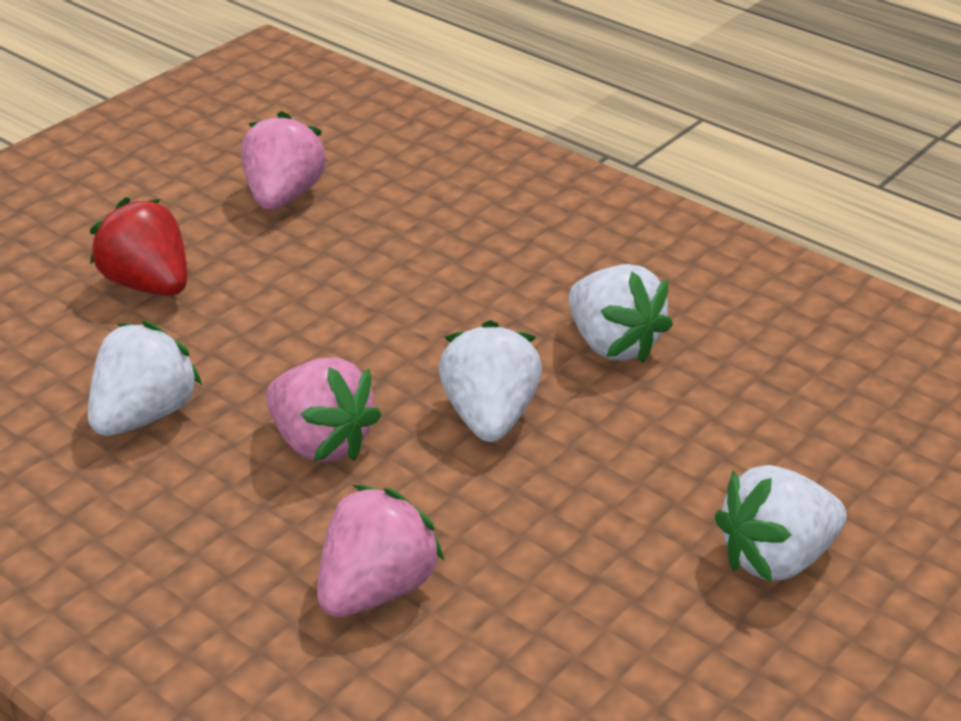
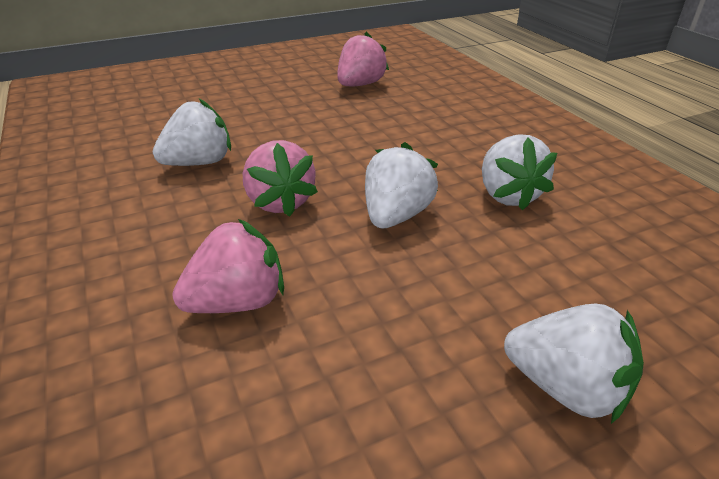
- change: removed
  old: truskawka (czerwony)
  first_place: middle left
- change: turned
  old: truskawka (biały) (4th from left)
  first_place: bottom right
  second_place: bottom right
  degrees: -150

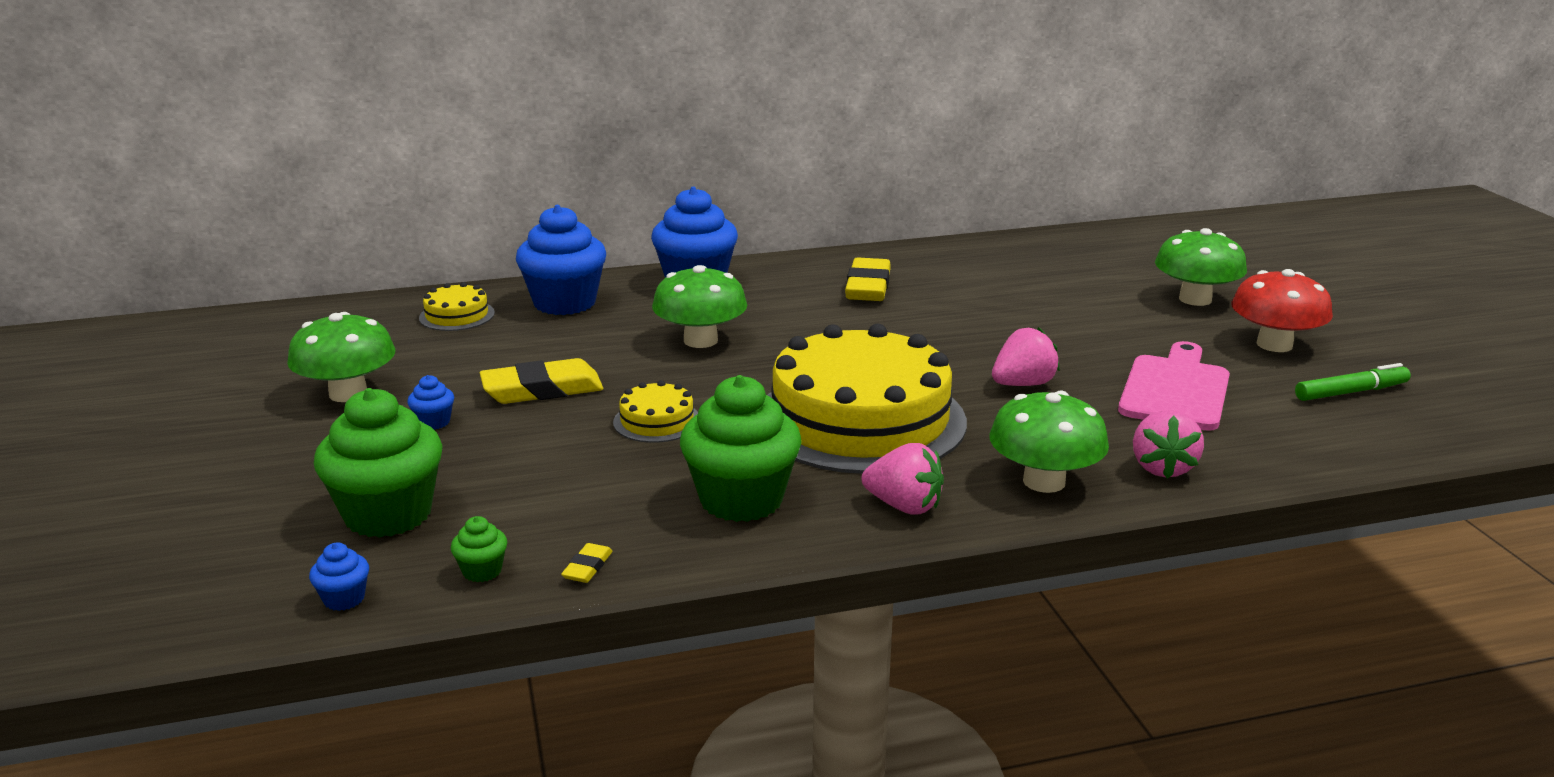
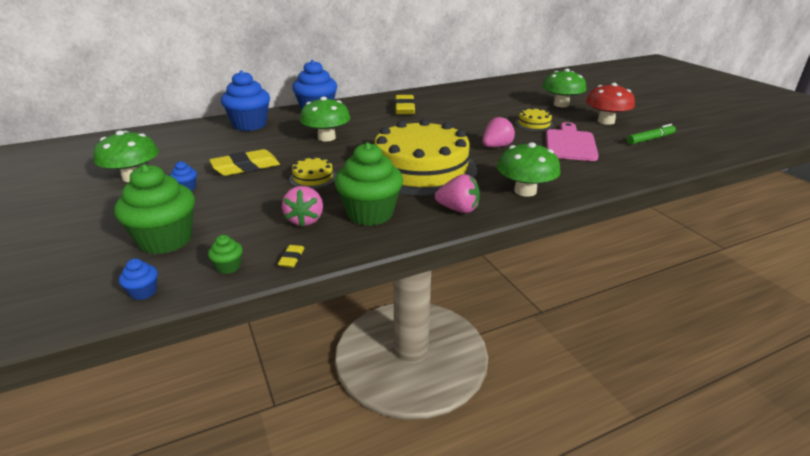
- change: moved
  old: tort (żółty) (1st from left in the first image)
  new: tort (żółty) (3rd from left)
  first_place: middle left
  second_place: top centre
- change: moved
  old: truskawka (różowy) (3rd from left in the first image)
  new: truskawka (różowy) (1st from left)
  first_place: middle right
  second_place: centre

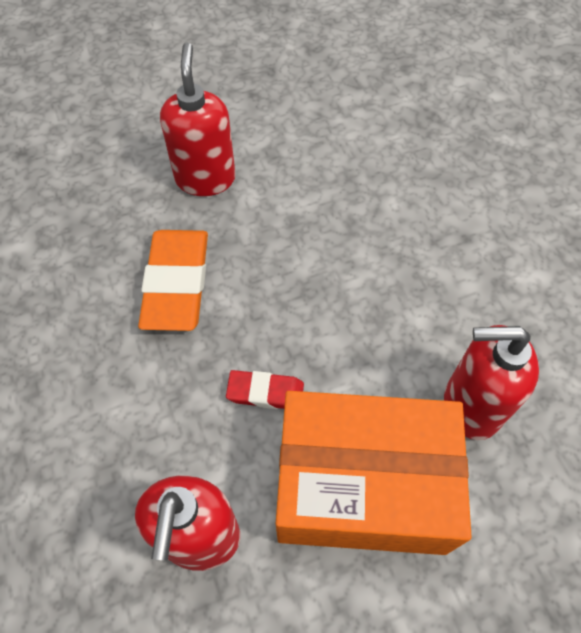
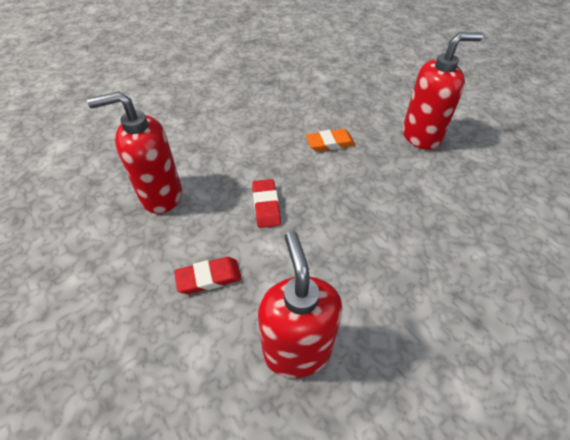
- change: resized
  old: gumka do mazania (pomarańczowy)
  first_place: middle left
  second_place: top centre
  factor: 0.54
- change: replaced
  old: pudełko (pomarańczowy)
  new: gumka do mazania (czerwony) (1st from left)
  first_place: bottom centre
  second_place: centre

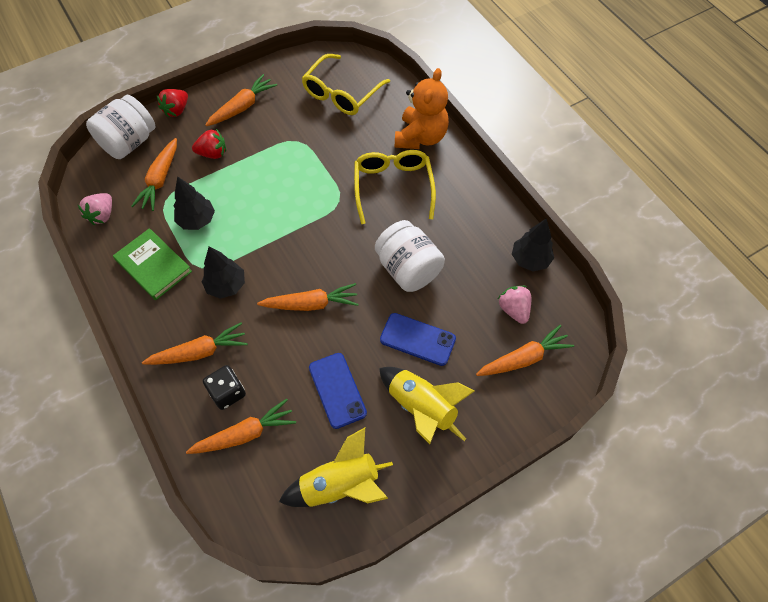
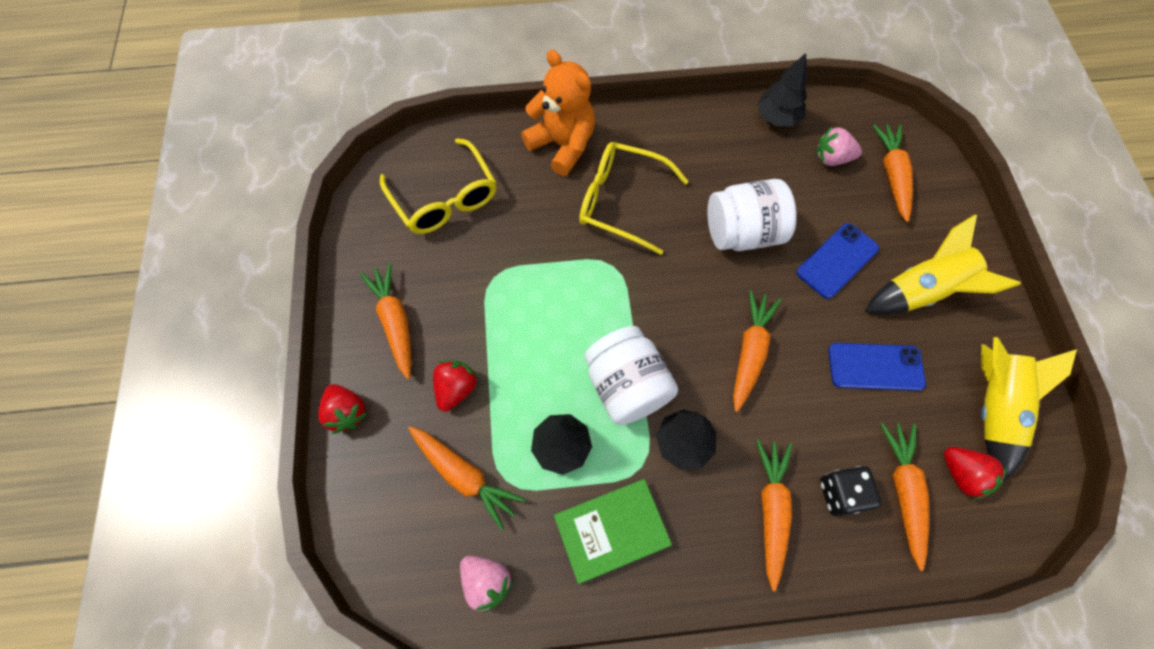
- change: moved
  old: słoik (biały) (1st from left)
  first_place: top left
  second_place: centre
- change: added
  new: truskawka (czerwony) (3rd from left)
  second_place: bottom right

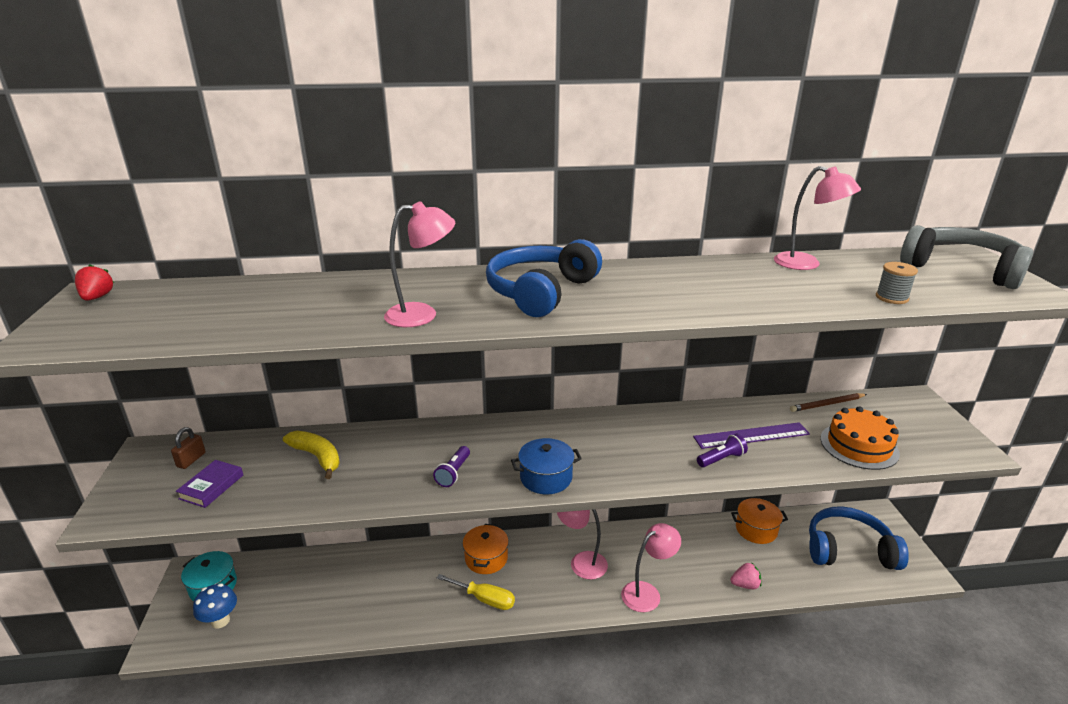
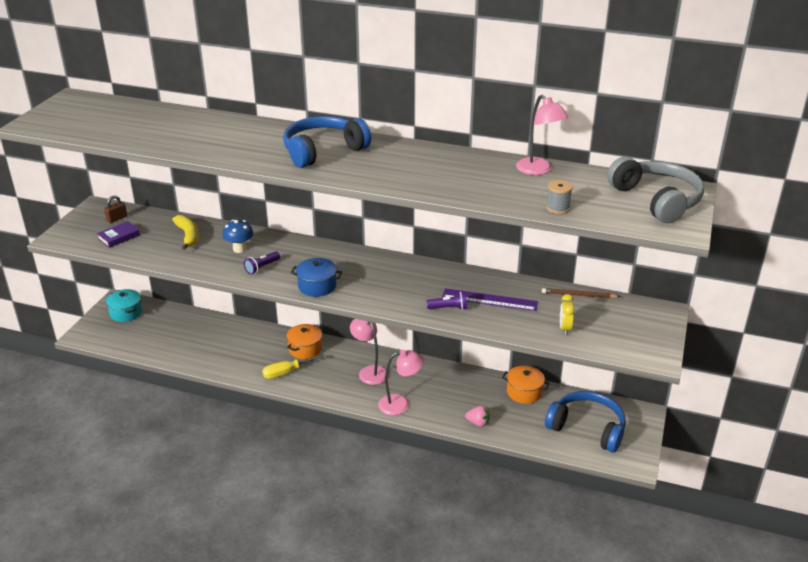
- change: removed
  old: truskawka (czerwony)
  first_place: middle left
- change: moved
  old: grzyb (niebieski)
  first_place: bottom left
  second_place: middle left
- change: removed
  old: lampka (różowy) (1st from left)
  first_place: centre
- change: turned
  old: śrubokręt (żółty)
  first_place: bottom centre
  second_place: centre
  degrees: 105
- change: replaced
  old: tort (pomarańczowy)
  new: budzik (żółty)
  first_place: middle right
  second_place: middle right

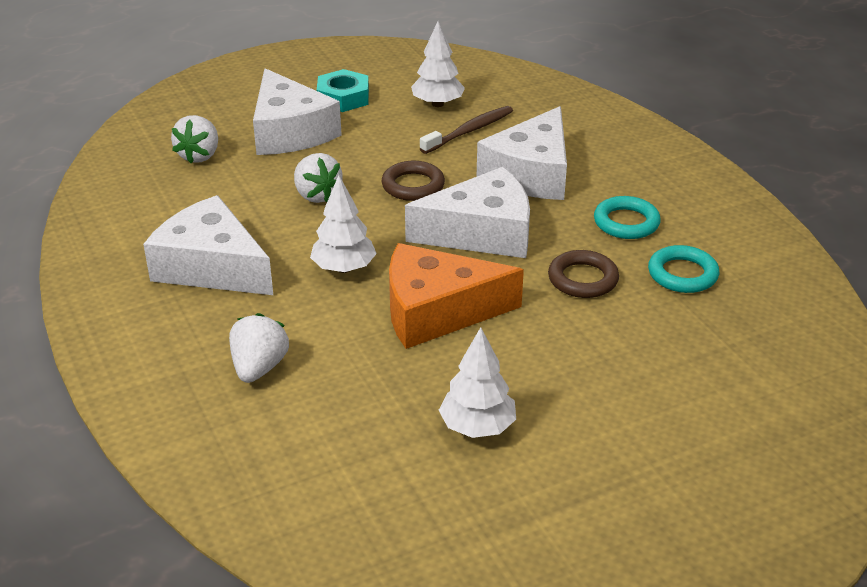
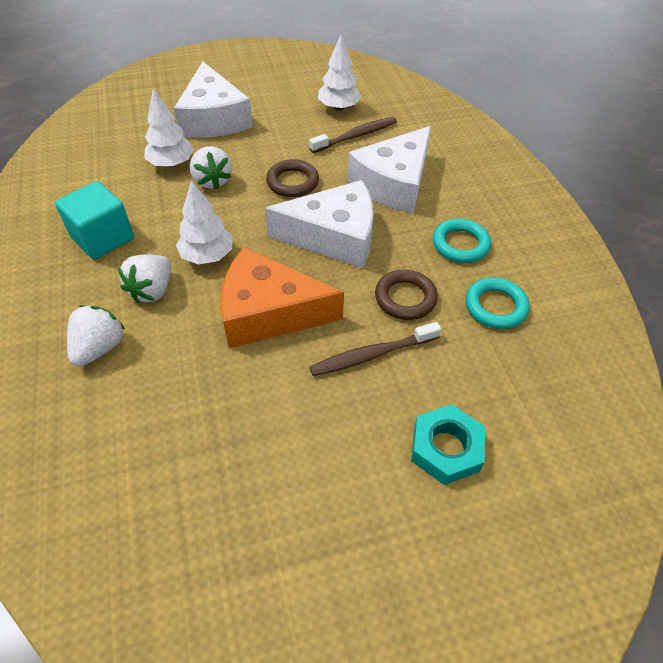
- change: replaced
  old: ser (biały) (1st from left)
  new: sześcian (turkusowy)
  first_place: middle left
  second_place: top left
- change: moved
  old: truskawka (biały) (1st from left in the first image)
  new: truskawka (biały) (2nd from left)
  first_place: top left
  second_place: middle left
- change: moved
  old: nakrętka (turkusowy)
  first_place: top centre
  second_place: bottom right
- change: moved
  old: drzewko (biały) (3rd from left in the first image)
  new: drzewko (biały) (1st from left)
  first_place: centre
  second_place: top left
- change: added
  new: szczoteczka do zębów (brązowy) (2nd from left)
  second_place: centre

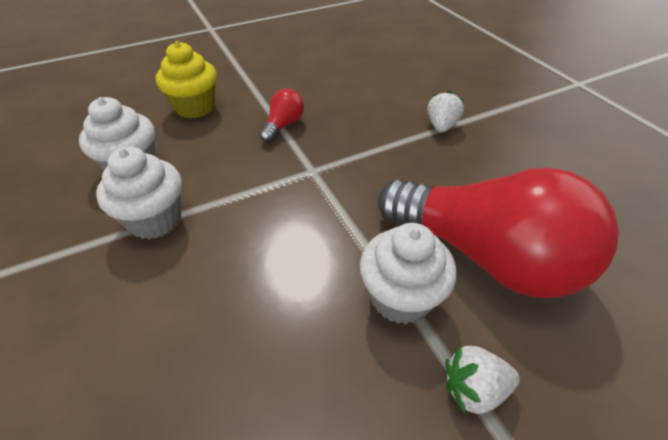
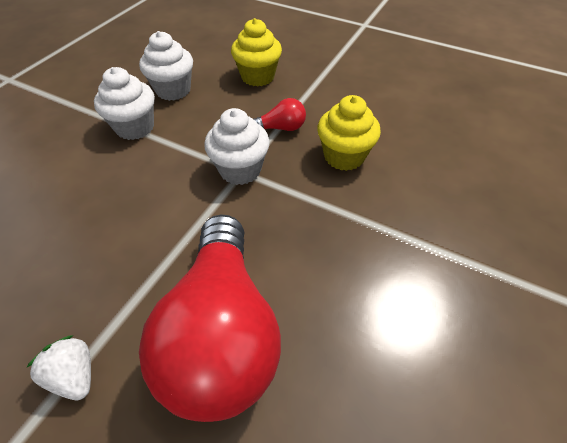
- change: moved
  old: muffinka (biały) (3rd from left)
  first_place: centre
  second_place: top centre
- change: removed
  old: truskawka (biały) (1st from left)
  first_place: top centre
- change: added
  new: muffinka (żółty) (2nd from left)
  second_place: top centre

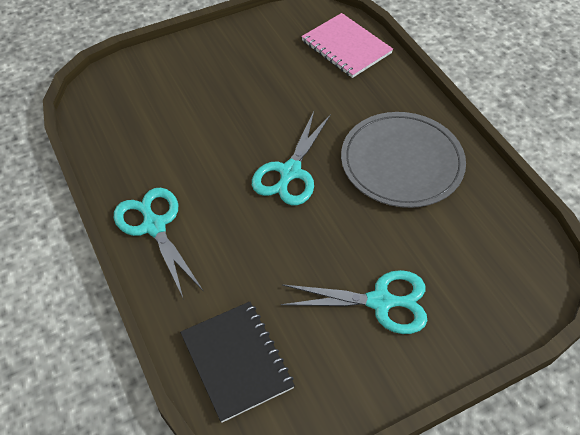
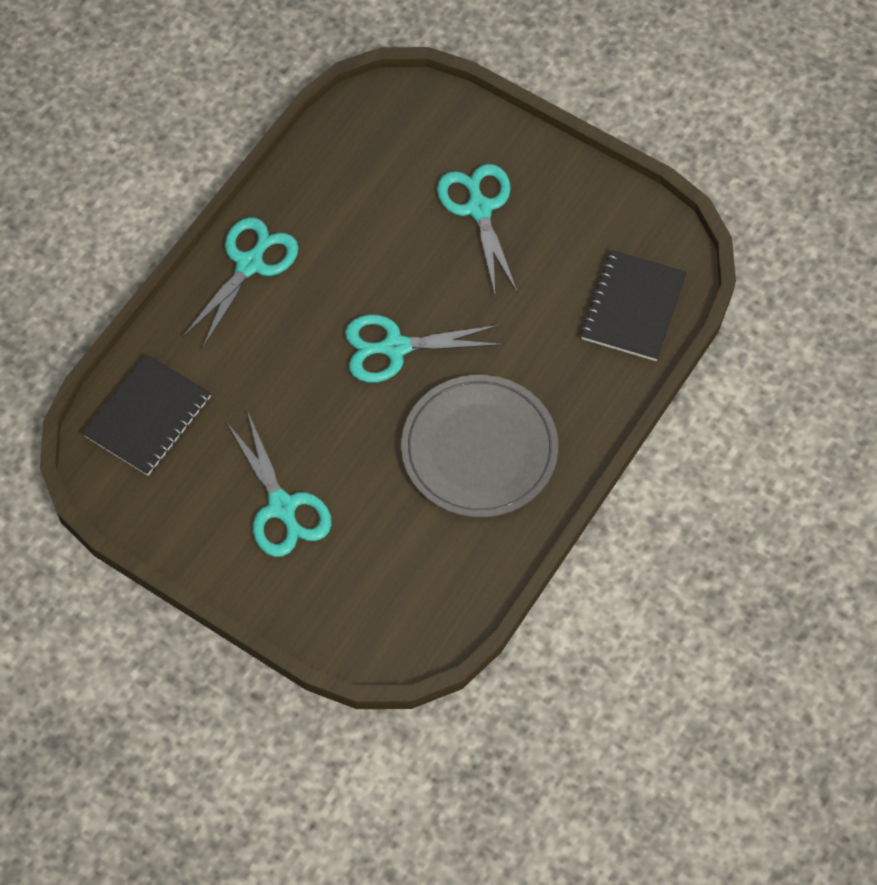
- change: recoloured
  old: zeszyt (różowy)
  new: zeszyt (czarny) (2nd from left)
  first_place: top centre
  second_place: middle right
- change: added
  new: nożyczki (turkusowy) (4th from left)
  second_place: top centre

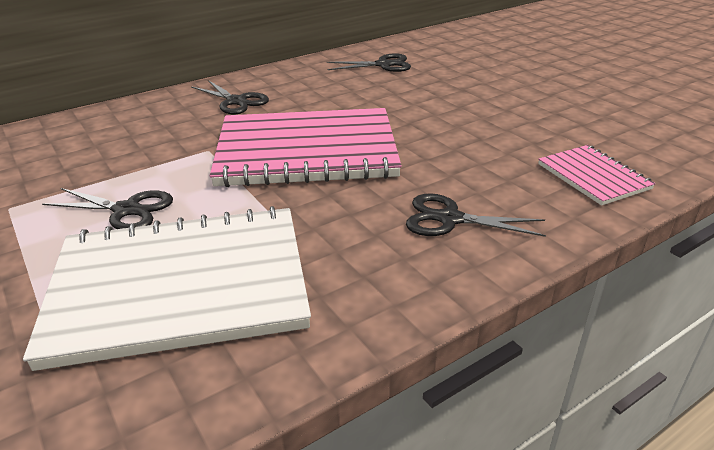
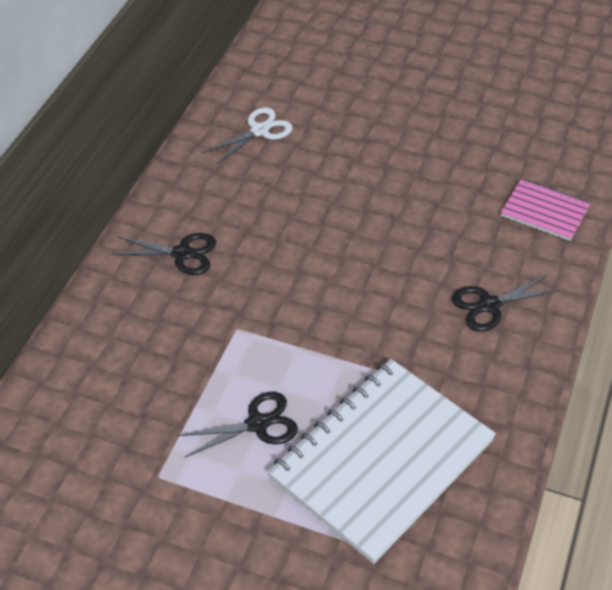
- change: removed
  old: zeszyt (różowy) (1st from left)
  first_place: top centre
- change: recoloured
  old: nożyczki (czarny) (3rd from left)
  new: nożyczki (biały)
  first_place: top centre
  second_place: top centre

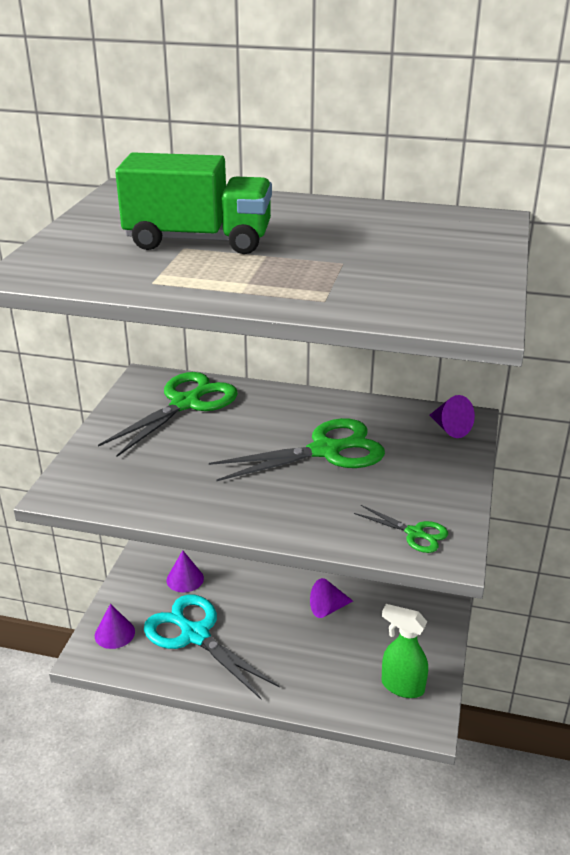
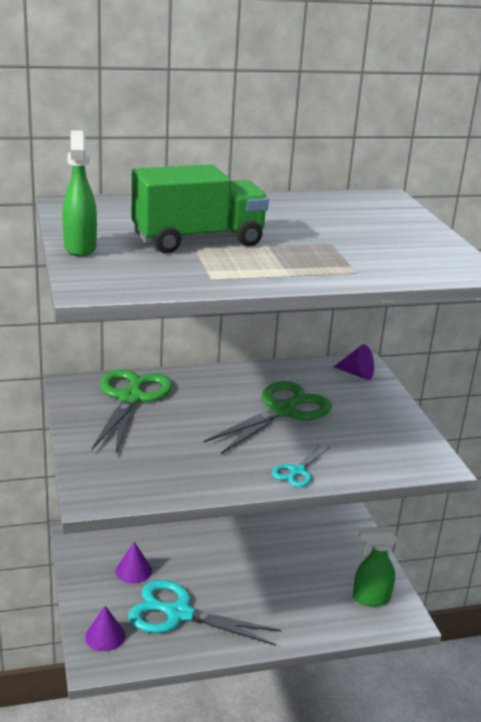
- change: removed
  old: stożek (fioletowy) (3rd from left)
  first_place: bottom centre
- change: removed
  old: nożyczki (zielony) (3rd from left)
  first_place: middle right
- change: added
  new: spryskiwacz (zielony) (1st from left)
  second_place: top left
- change: added
  new: nożyczki (turkusowy) (2nd from left)
  second_place: centre

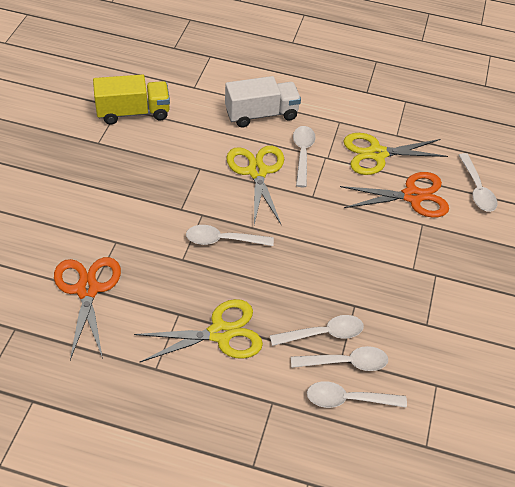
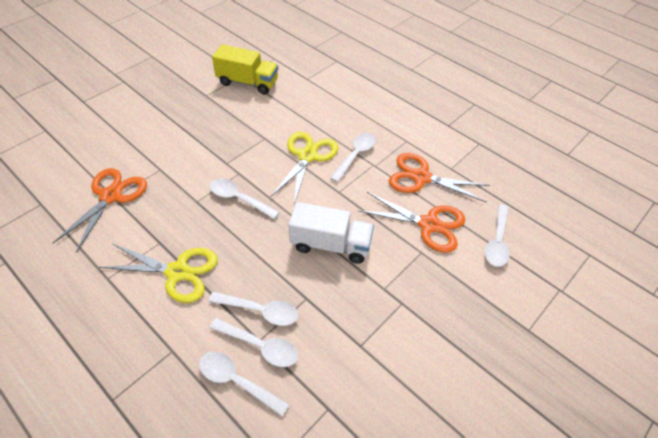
- change: moved
  old: ciężarówka (biały)
  first_place: top centre
  second_place: centre
- change: recoloured
  old: nożyczki (żółty) (3rd from left)
  new: nożyczki (pomarańczowy) (3rd from left)
  first_place: top right
  second_place: middle right

